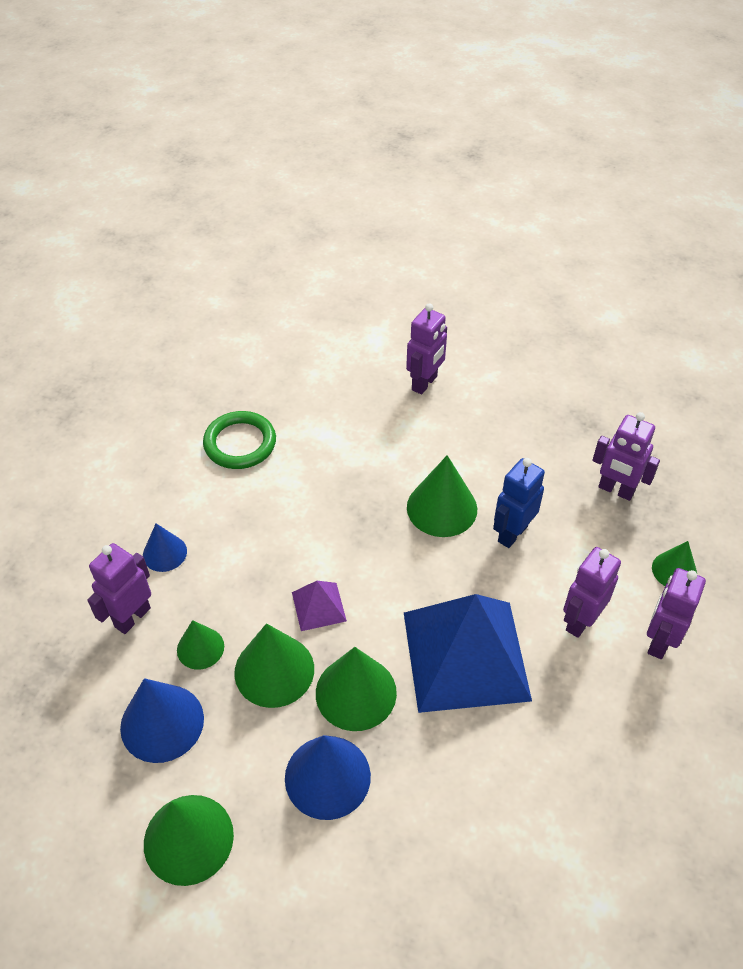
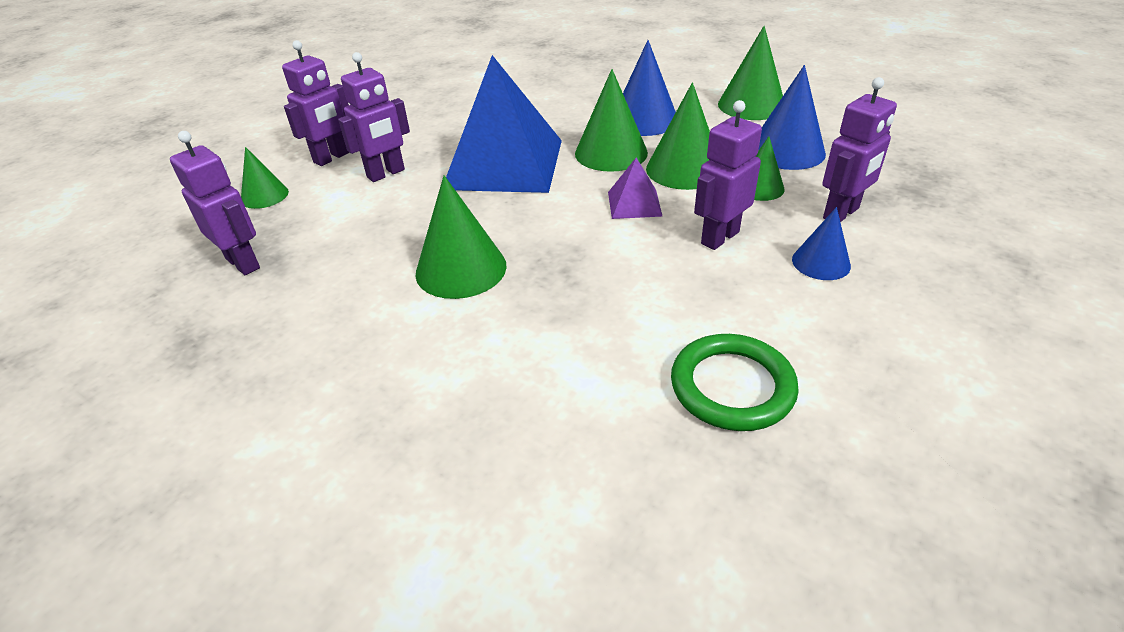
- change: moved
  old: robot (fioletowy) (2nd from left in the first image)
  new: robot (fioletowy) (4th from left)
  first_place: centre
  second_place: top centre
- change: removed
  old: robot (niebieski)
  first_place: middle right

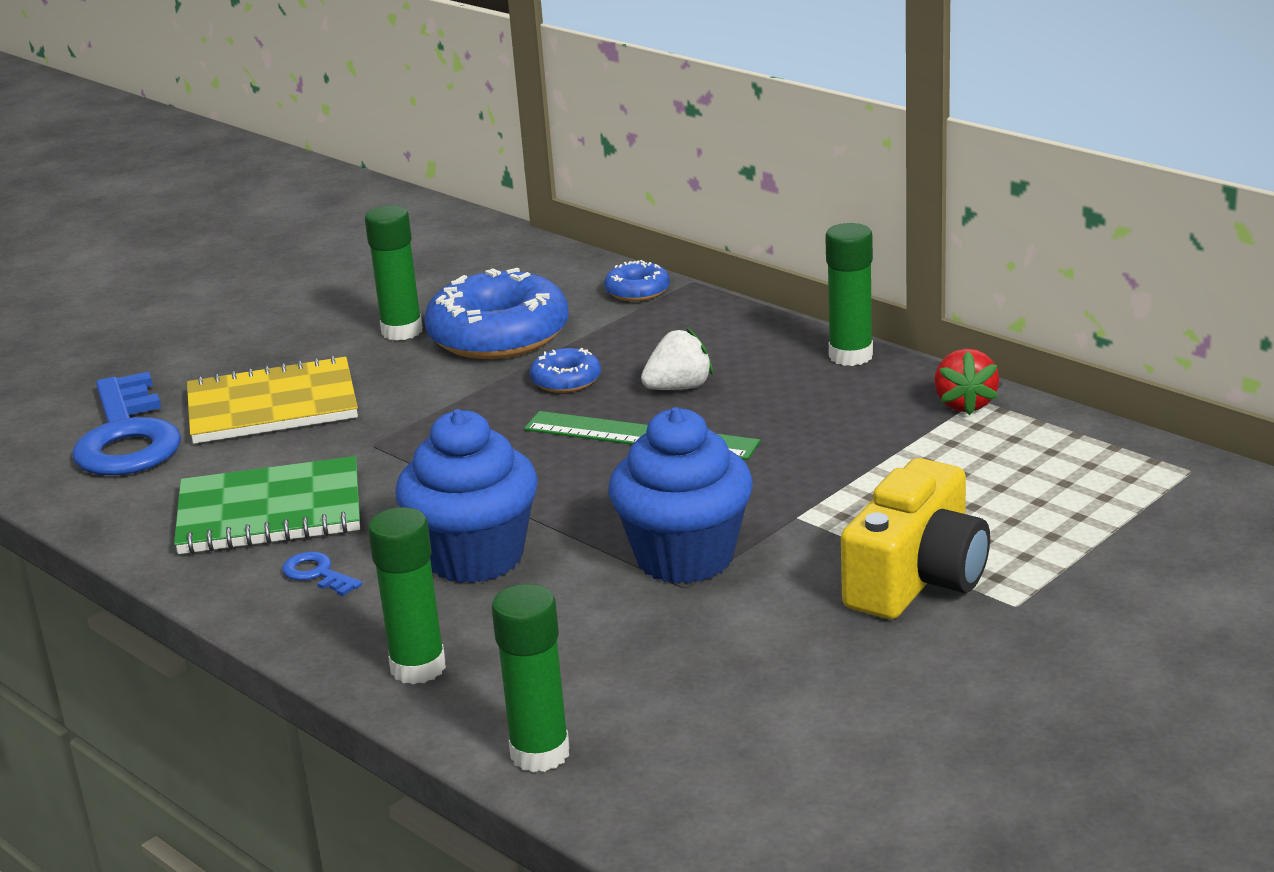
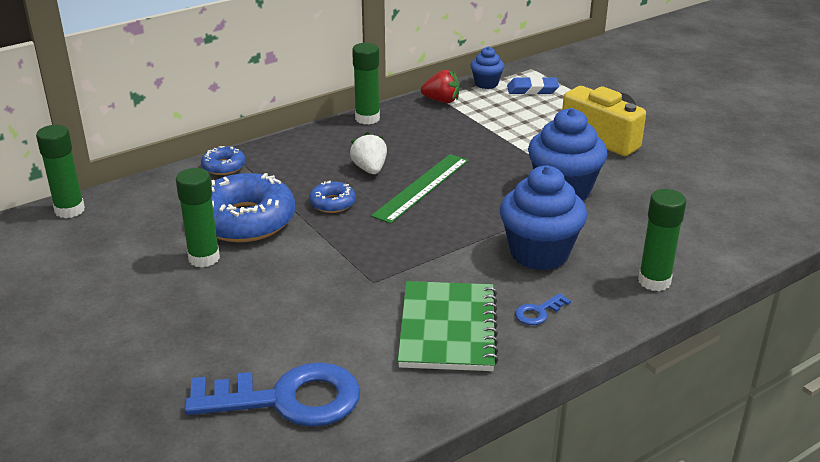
- change: removed
  old: zeszyt (żółty)
  first_place: middle left
- change: moved
  old: klej w sztyfcie (zielony) (3rd from left in the first image)
  new: klej w sztyfcie (zielony) (1st from left)
  first_place: bottom centre
  second_place: middle left
- change: added
  new: muffinka (niebieski) (1st from left)
  second_place: top centre
- change: added
  new: gumka do mazania (niebieski)
  second_place: top centre

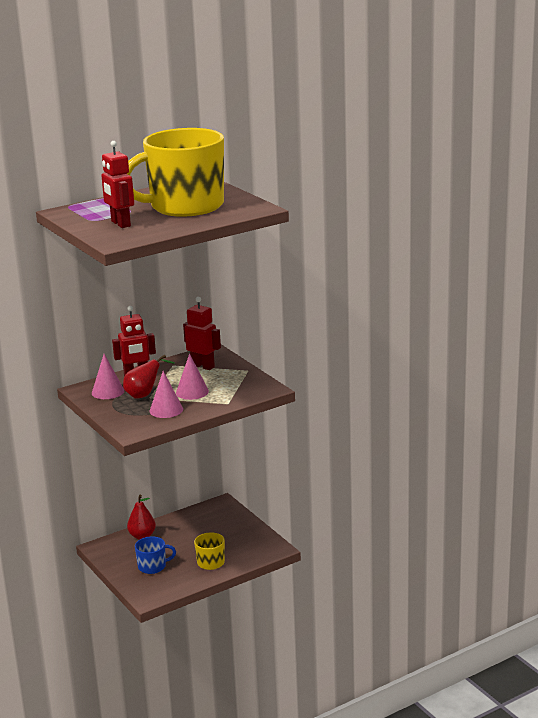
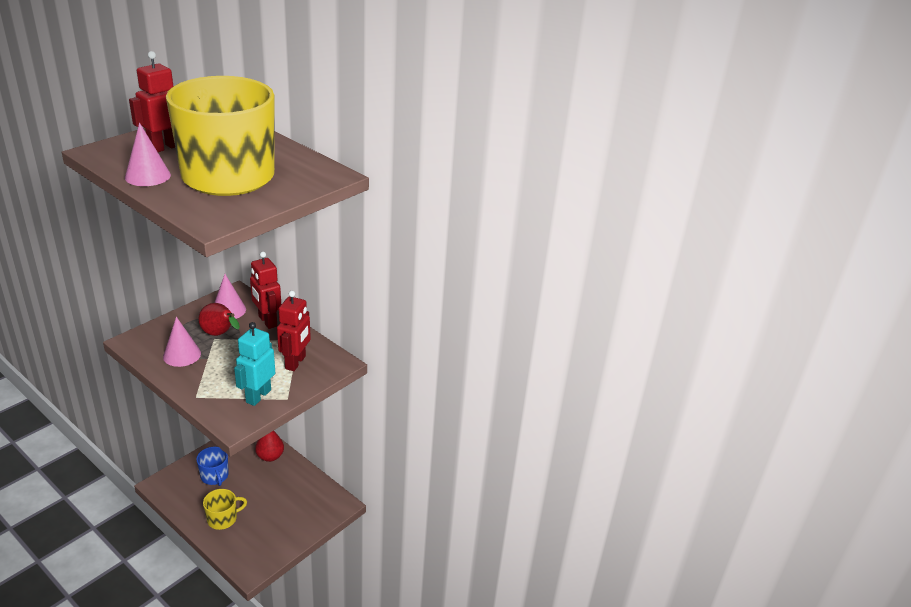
- change: moved
  old: stożek (różowy) (3rd from left in the first image)
  new: stożek (różowy) (1st from left)
  first_place: centre
  second_place: top left
- change: added
  new: robot (turkusowy)
  second_place: middle left

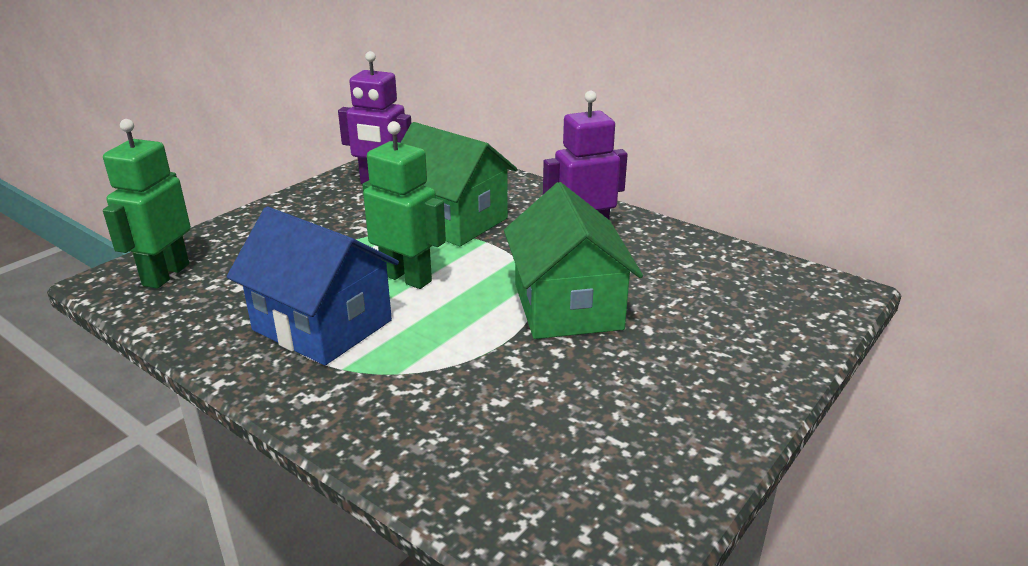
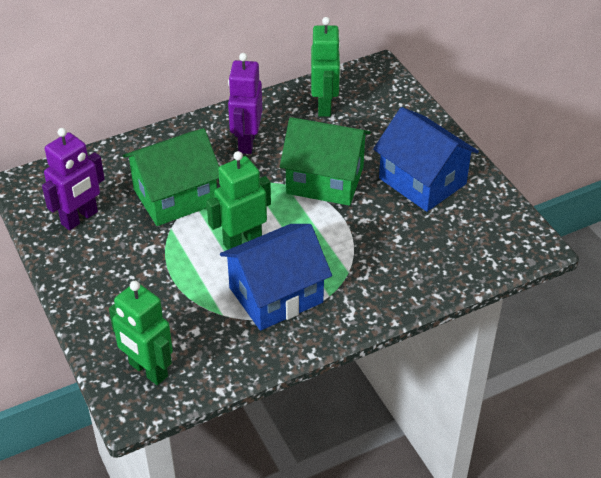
- change: added
  new: robot (zielony) (3rd from left)
  second_place: top centre
- change: added
  new: domek (niebieski) (2nd from left)
  second_place: top right

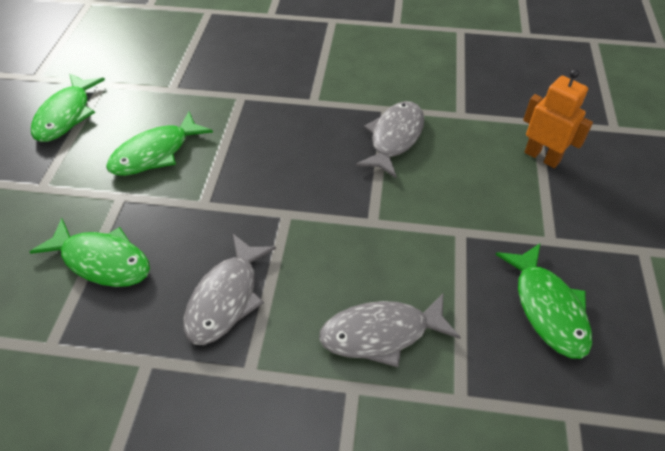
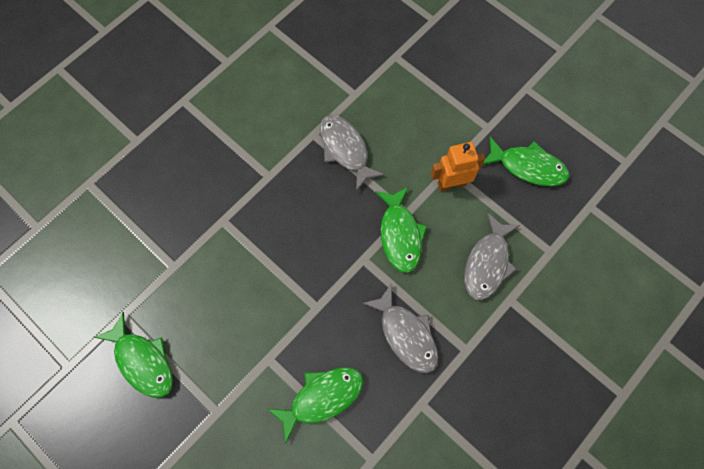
- change: moved
  old: ryba (zielony) (3rd from left)
  first_place: top left
  second_place: centre
- change: moved
  old: robot (pomarańczowy)
  first_place: top right
  second_place: centre

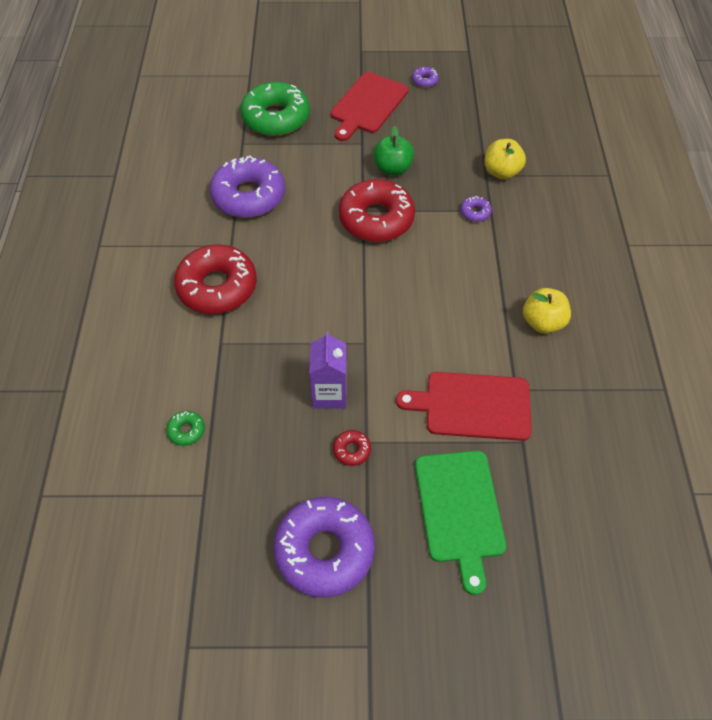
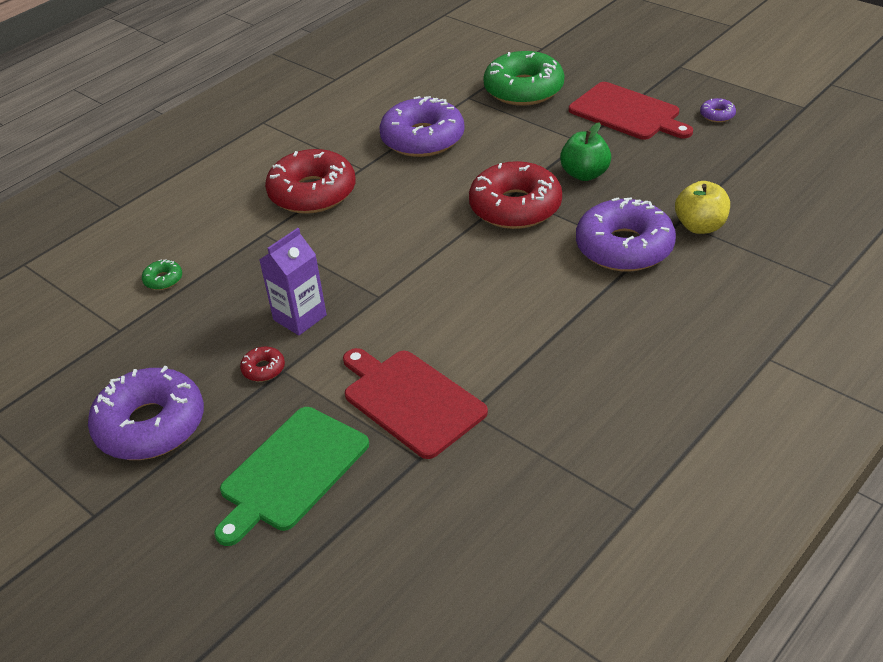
- change: turned
  old: deska do krojenia (czerwony) (1st from left in the first image)
  first_place: top centre
  second_place: top right
  degrees: -120
- change: resized
  old: donut (fioletowy) (4th from left in the first image)
  first_place: top right
  second_place: middle right
  factor: 2.43
- change: removed
  old: jabłko (żółty) (2nd from left)
  first_place: middle right

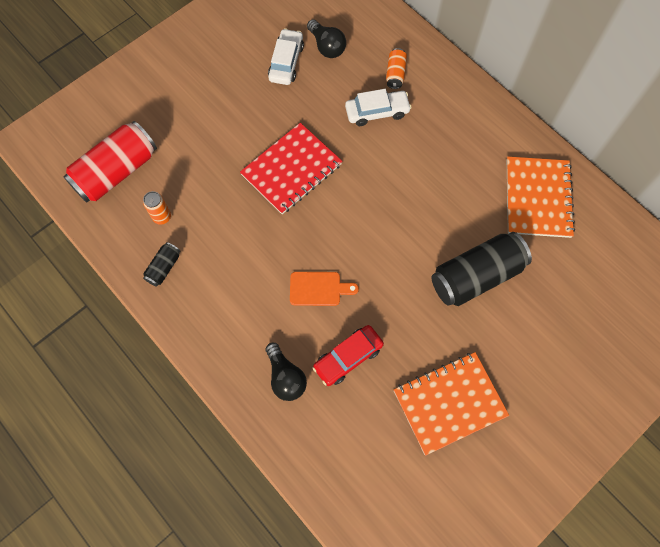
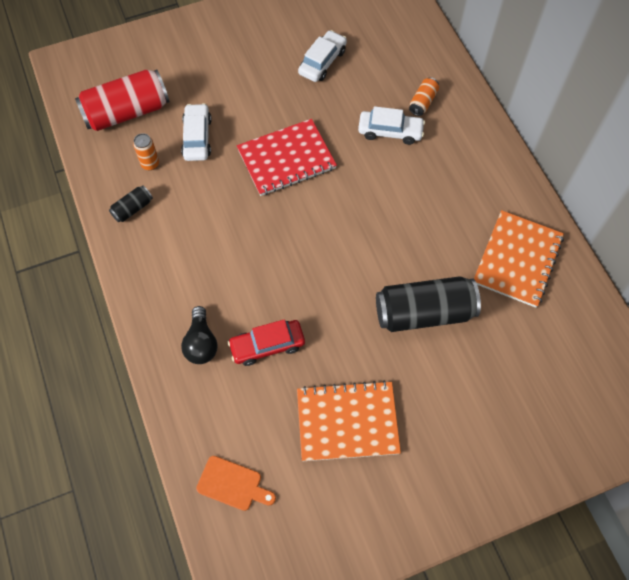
- change: moved
  old: deska do krojenia (pomarańczowy)
  first_place: centre
  second_place: bottom centre
- change: removed
  old: żarówka (czarny) (2nd from left)
  first_place: top centre
- change: added
  new: samochód (biały) (1st from left)
  second_place: top left

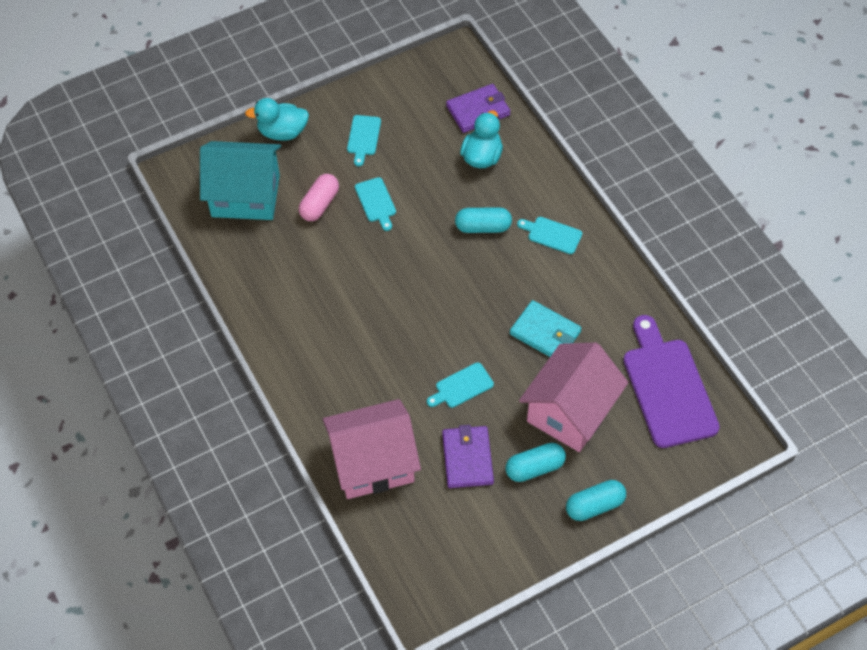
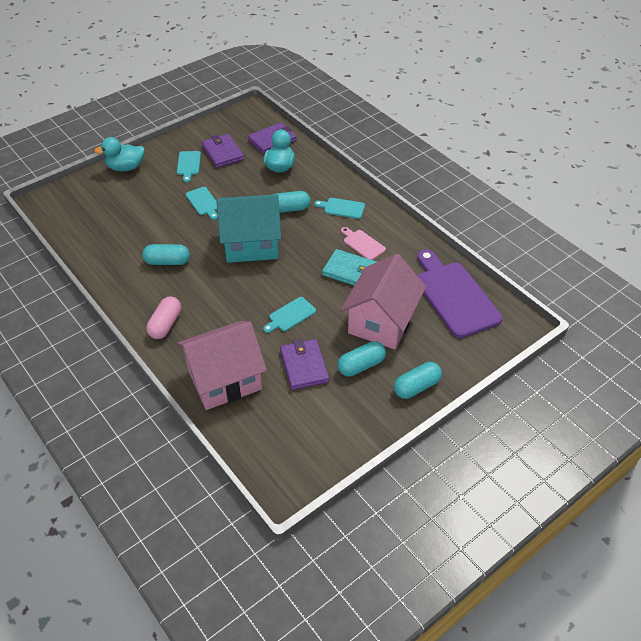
- change: moved
  old: domek (turkusowy)
  first_place: top left
  second_place: centre
- change: moved
  old: kapsułka (różowy)
  first_place: top centre
  second_place: middle left
- change: added
  new: kapsułka (turkusowy) (1st from left)
  second_place: middle left
- change: added
  new: portfel (fioletowy) (1st from left)
  second_place: top centre
- change: added
  new: deska do krojenia (różowy)
  second_place: centre

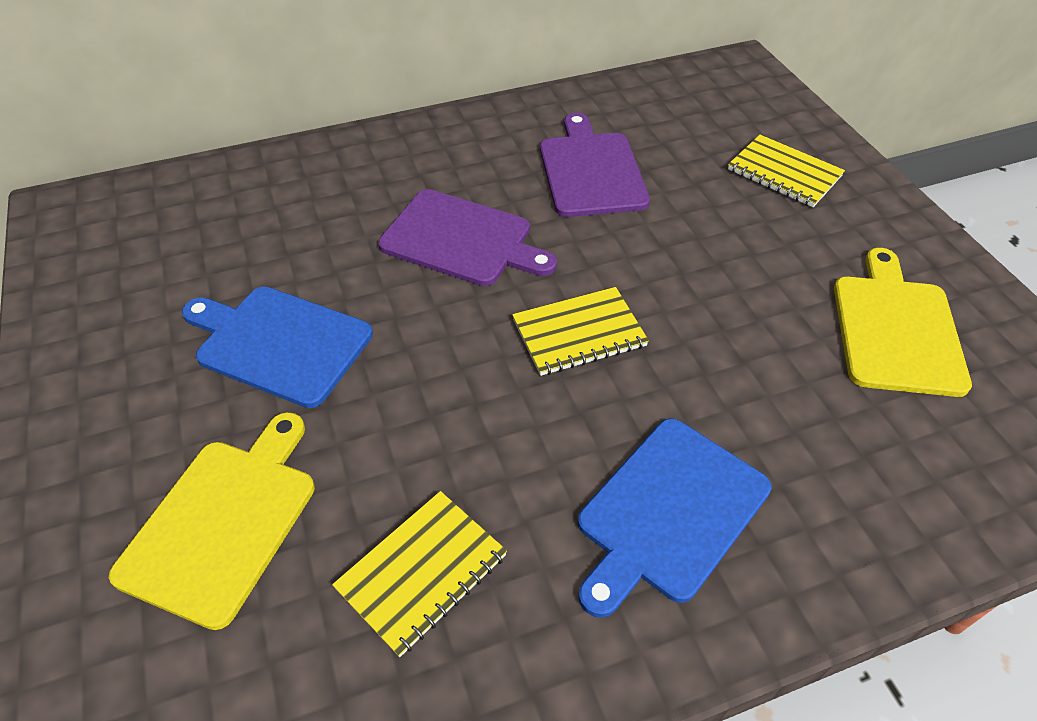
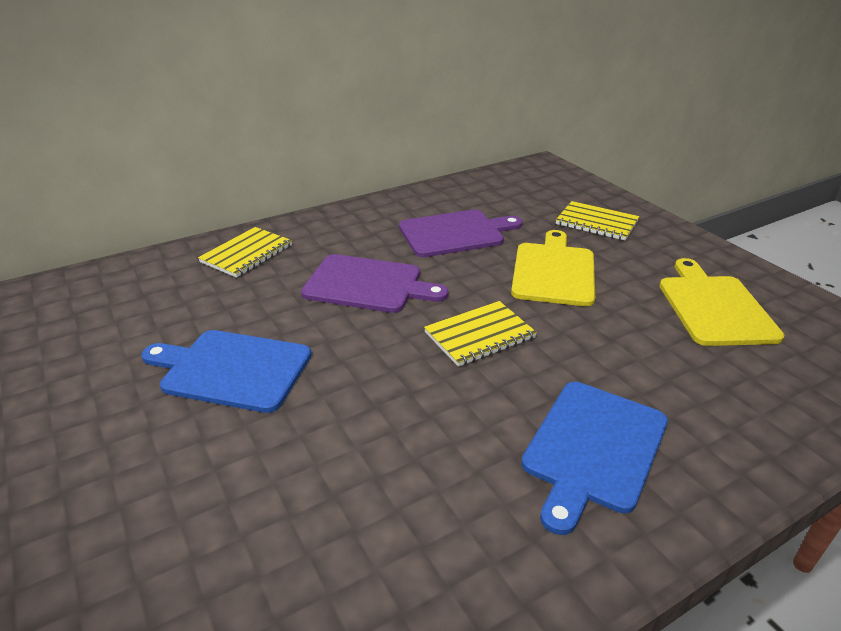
- change: moved
  old: deska do krojenia (żółty) (1st from left)
  first_place: bottom left
  second_place: centre
- change: moved
  old: zeszyt (żółty) (1st from left)
  first_place: bottom centre
  second_place: middle left
- change: turned
  old: deska do krojenia (fioletowy) (2nd from left)
  first_place: top centre
  second_place: centre
  degrees: 90

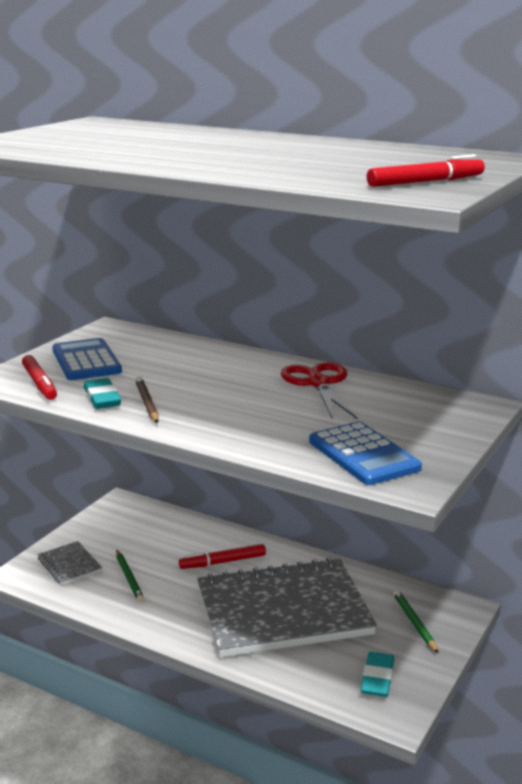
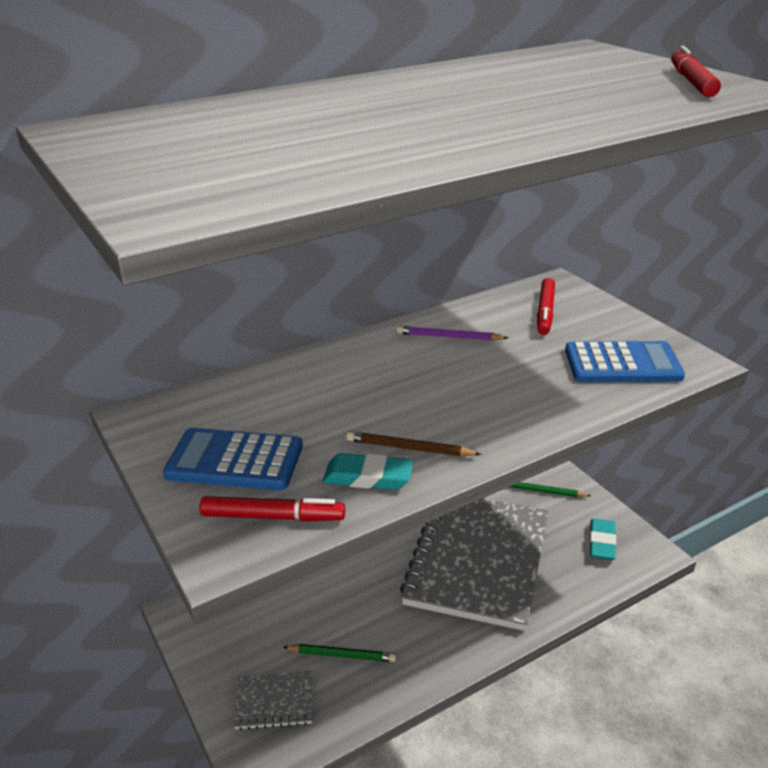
- change: moved
  old: flamaster (czerwony) (2nd from left)
  first_place: bottom centre
  second_place: middle right
- change: replaced
  old: nożyczki (czerwony)
  new: ołówek (fioletowy)
  first_place: centre
  second_place: centre
- change: turned
  old: gumka do mazania (turkusowy) (2nd from left)
  first_place: bottom right
  second_place: bottom right
  degrees: 60

